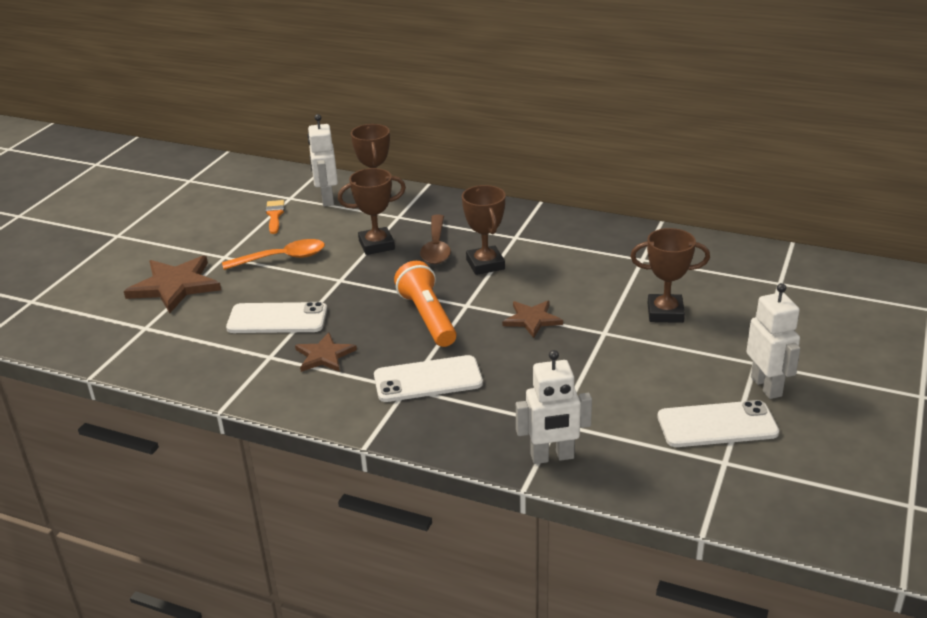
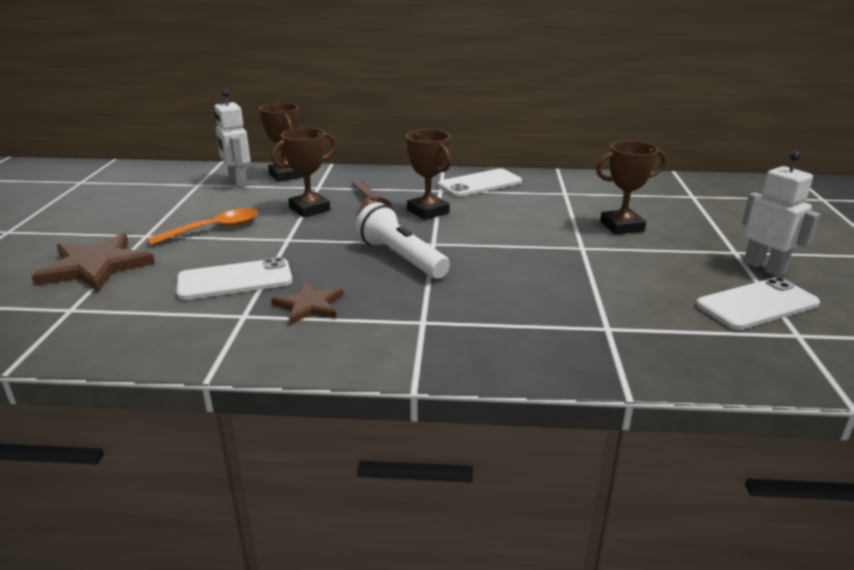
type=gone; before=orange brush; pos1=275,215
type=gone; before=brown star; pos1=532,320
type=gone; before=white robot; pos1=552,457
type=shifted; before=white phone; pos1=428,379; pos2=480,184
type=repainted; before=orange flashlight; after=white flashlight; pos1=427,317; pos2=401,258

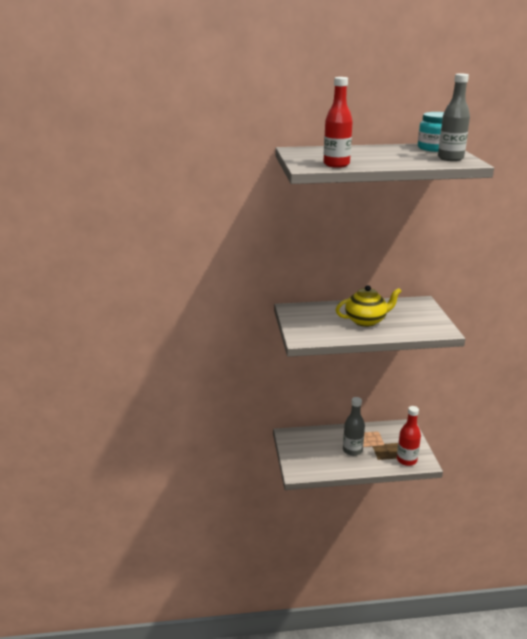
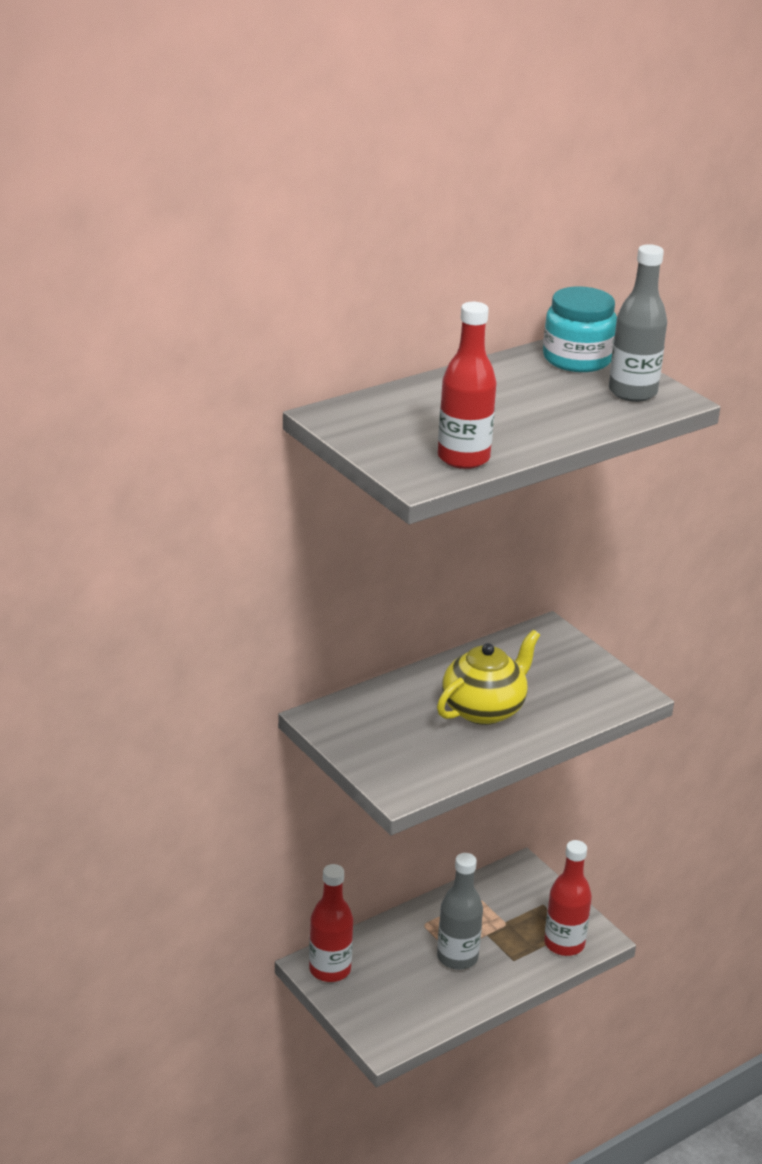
type=new; after=red bottle; pos2=330,969

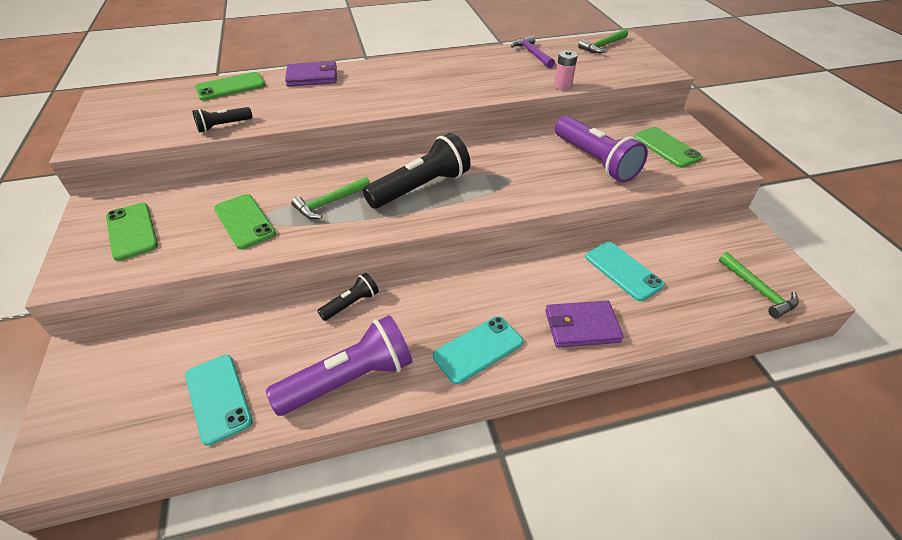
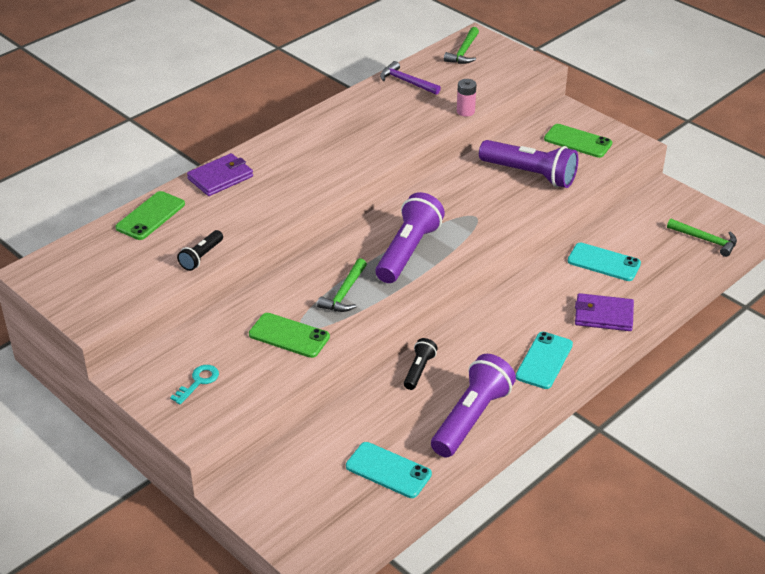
type=swapped; before=green phone; after=turquoise key; pos1=132,231; pos2=198,382
type=repainted; before=black flashlight; after=purple flashlight; pos1=421,187; pos2=408,251
type=rotated; before=purple wallet; pos1=581,326; pos2=603,315; turn=45

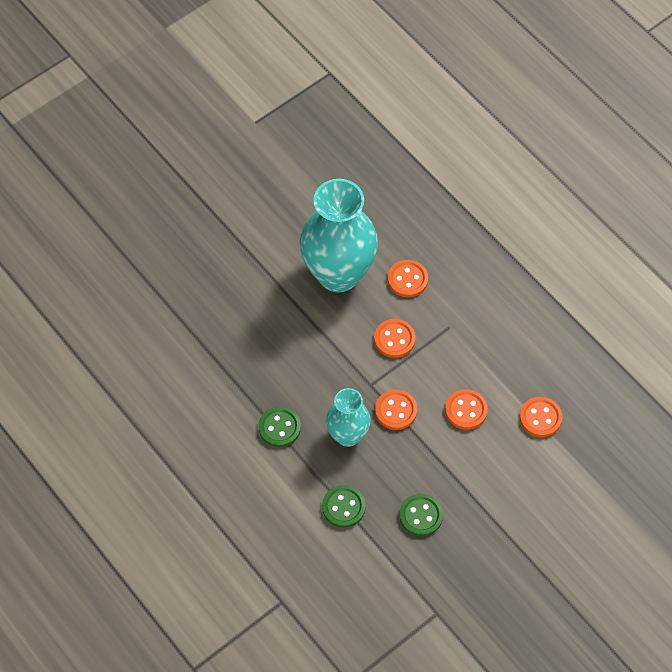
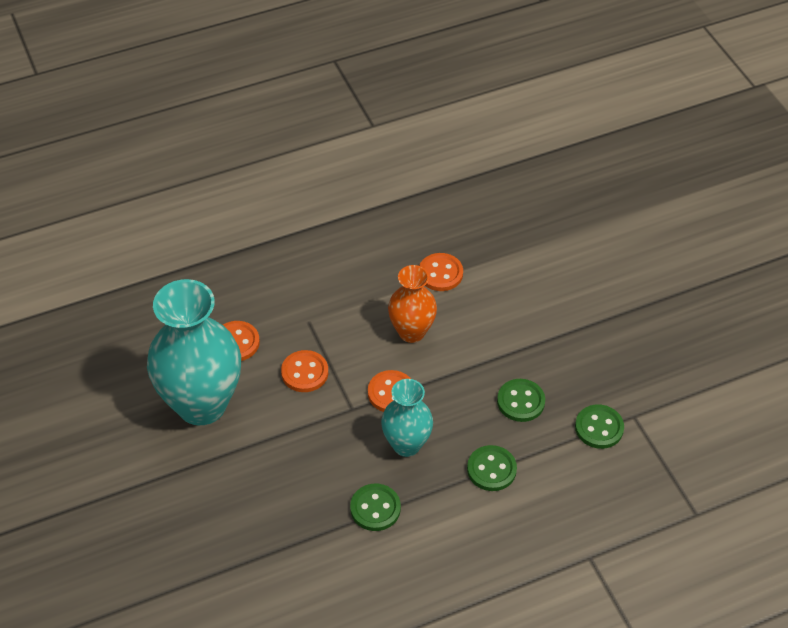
type=new; after=green button; pos2=599,428
type=swapped; before=orange button; after=orange vase; pos1=466,410; pos2=411,332

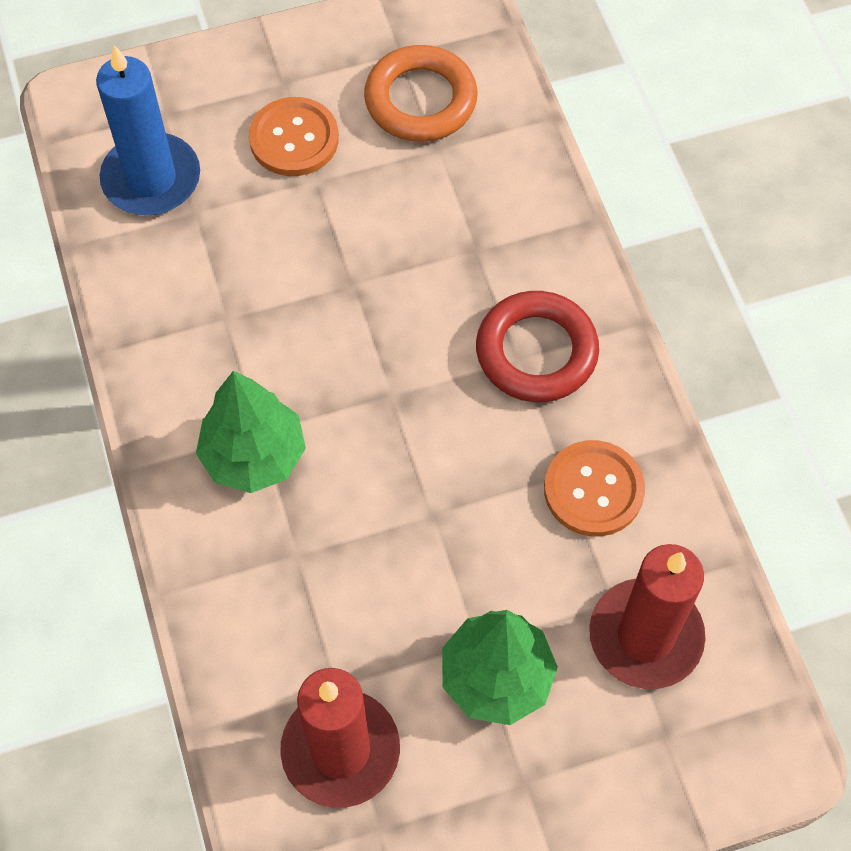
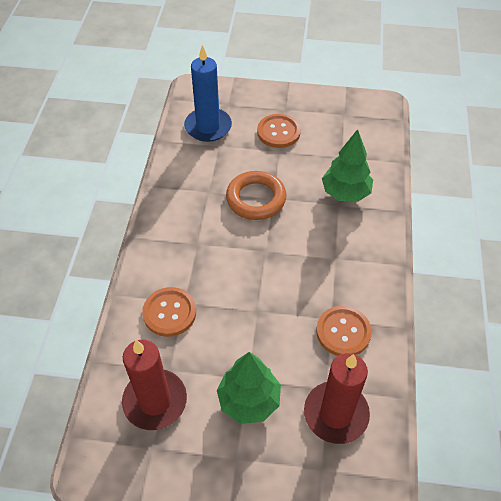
type=gone; before=red ring; pos1=536,352
type=new; after=orange button; pos2=169,313
type=shifted; before=green tree; pos1=254,456; pos2=345,193
type=shifted; before=orange ring; pos1=420,100; pos2=256,199

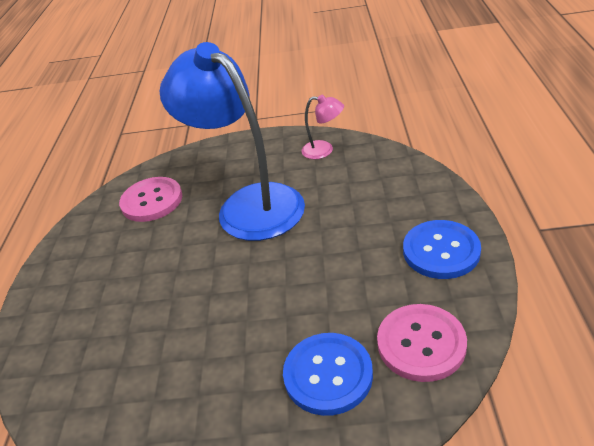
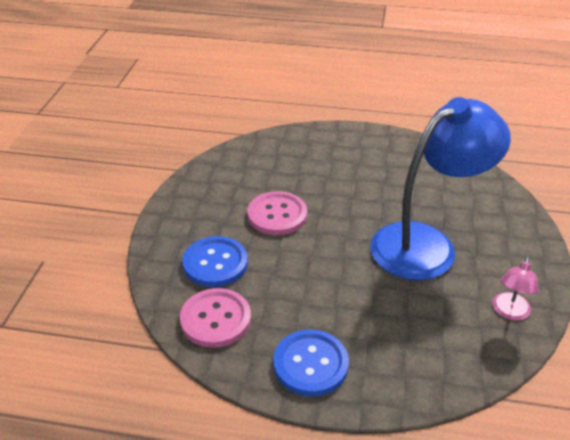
type=shifted; before=pink button; pos1=152,201; pos2=277,215

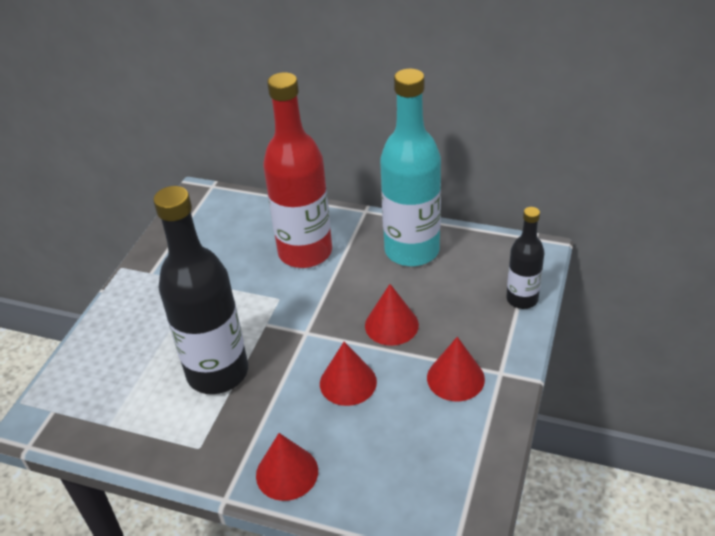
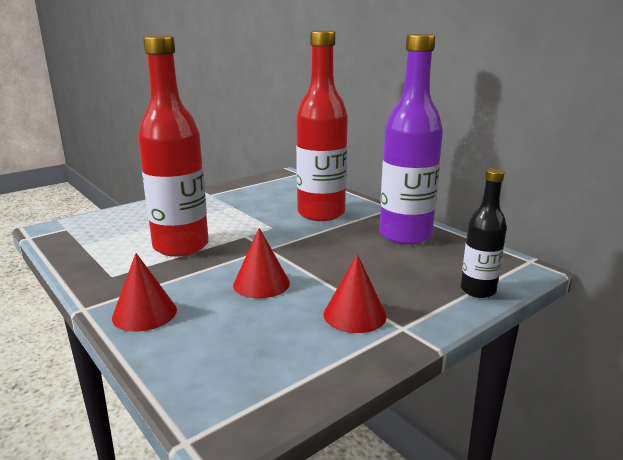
type=gone; before=red cone; pos1=391,325
type=repainted; before=black bottle; after=red bottle; pos1=217,372; pos2=181,246
type=repainted; before=turquoise bottle; after=purple bottle; pos1=412,250; pos2=405,235

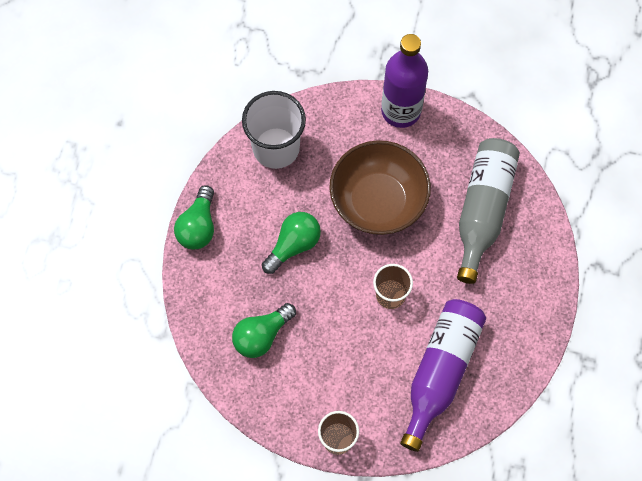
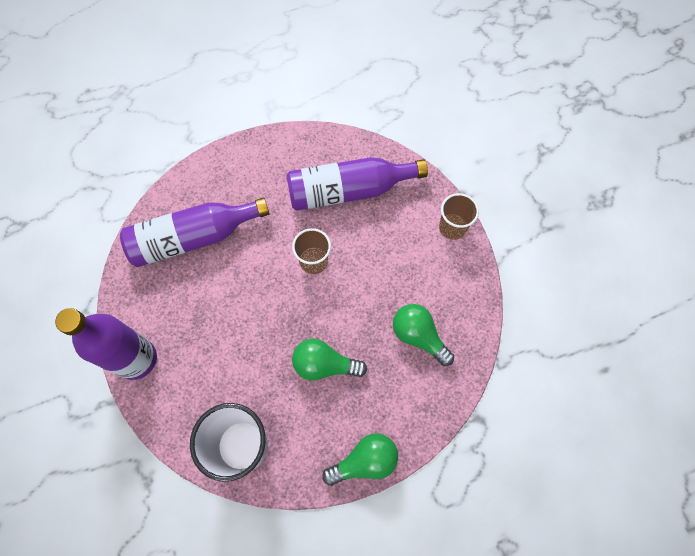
type=gone; before=brown bowl; pos1=378,201
type=repainted; before=grey bottle; after=purple bottle; pos1=483,210; pos2=193,238
type=rotated; before=green light bulb; pos1=262,335; pos2=418,336; turn=-150

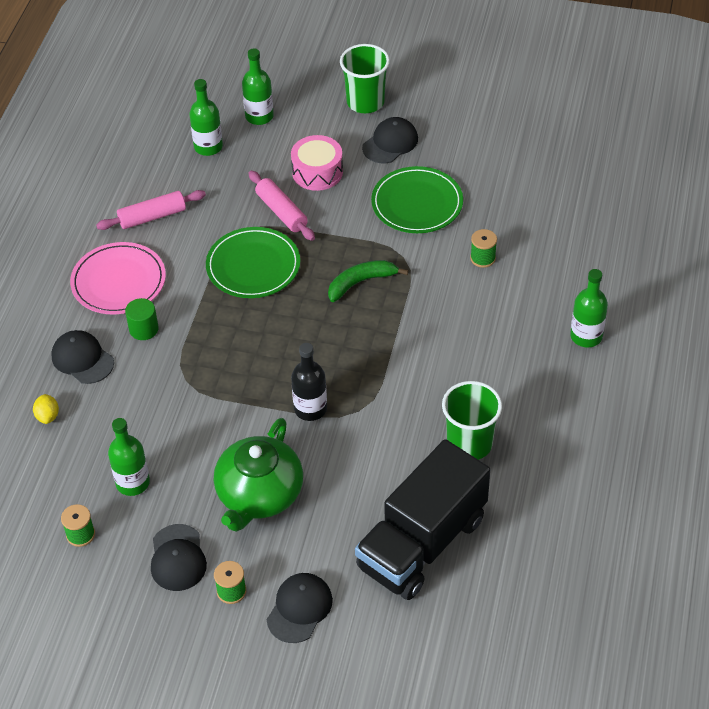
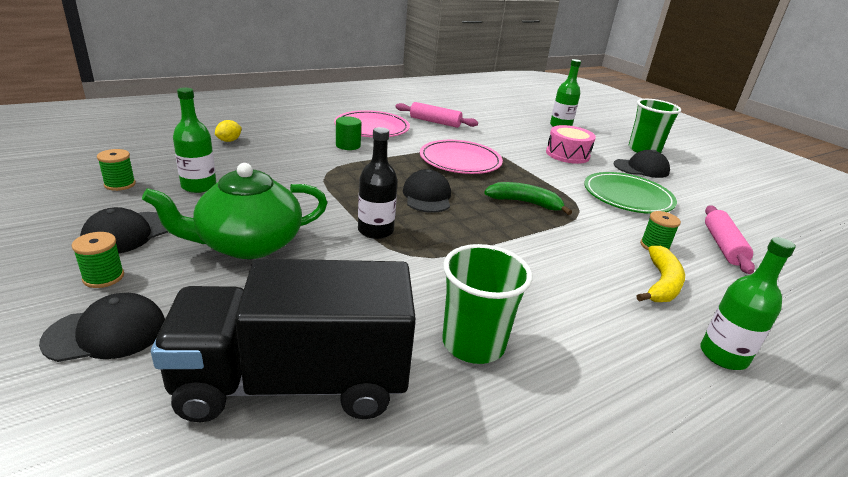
type=gone; before=green bottle; pos1=208,147
type=new; after=yellow banana; pos2=661,284
type=shifted; before=black cap; pos1=82,359; pos2=427,196
type=shifted; before=pink rolling pin; pos1=281,212; pos2=722,246
type=repainted; before=green plate; after=pink plate; pos1=253,266; pos2=460,160

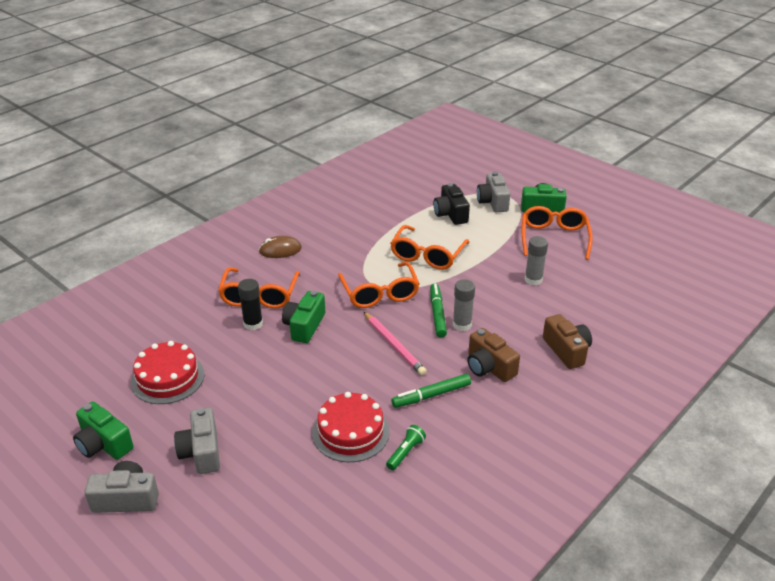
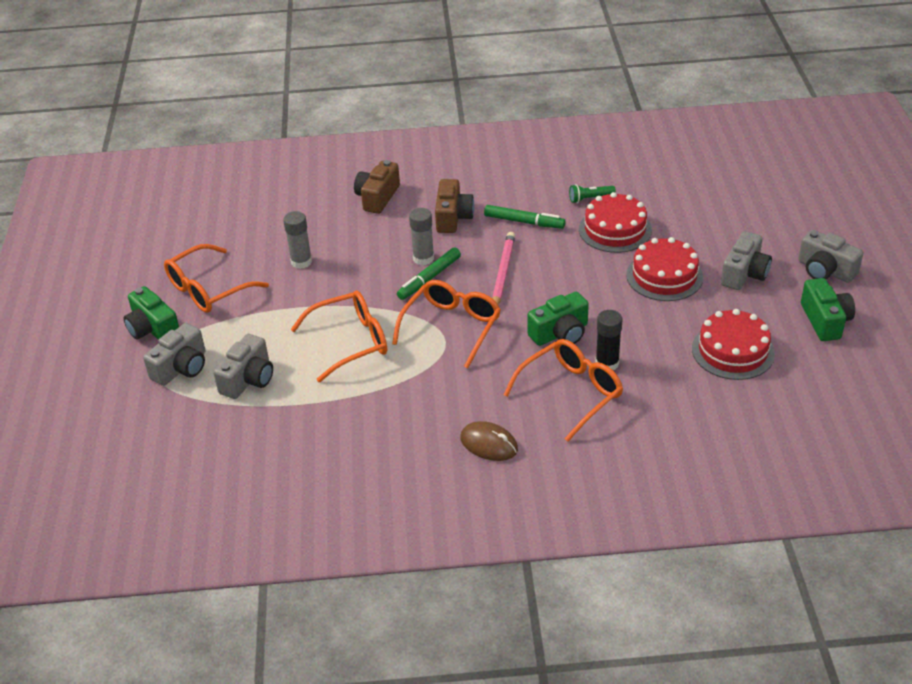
type=new; after=red cake; pos2=664,276
type=repainted; before=black camera; after=grey camera; pos1=450,214; pos2=248,379

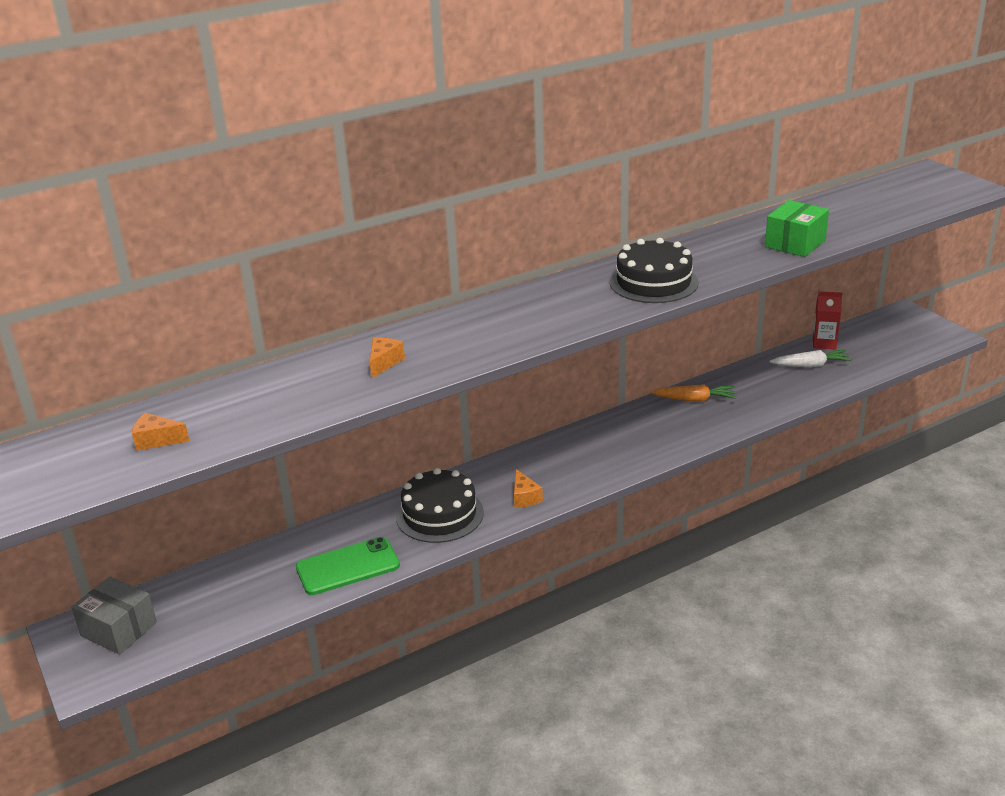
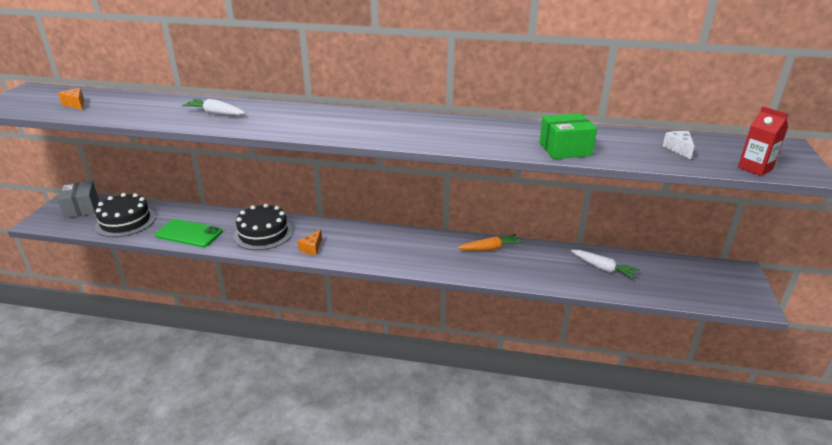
type=new; after=white cheese; pos2=679,149
type=shifted; before=black cake; pos1=653,282; pos2=125,221
type=shifted; before=red carton; pos1=824,343; pos2=755,168
type=swapped; before=orange cheese; after=white carrot; pos1=384,363; pos2=215,113
type=rotated; before=orange carrot; pos1=694,399; pos2=490,248; turn=-60

